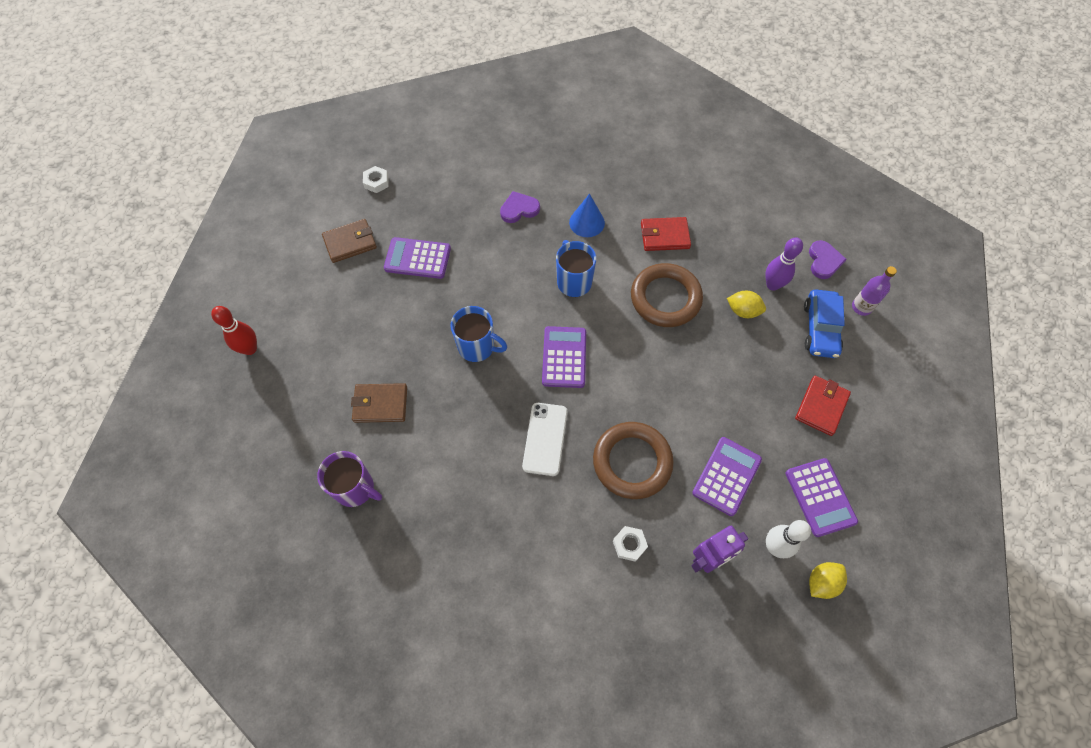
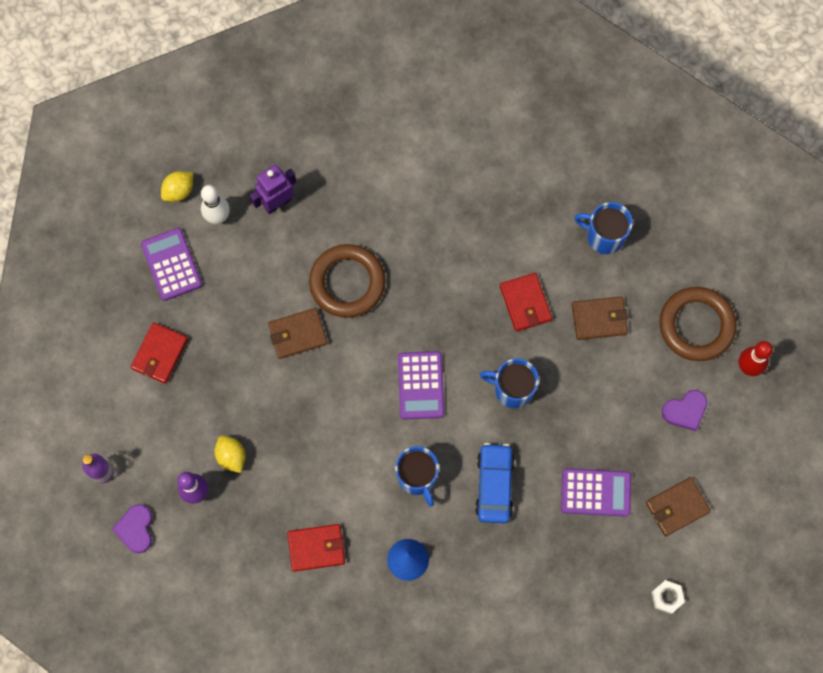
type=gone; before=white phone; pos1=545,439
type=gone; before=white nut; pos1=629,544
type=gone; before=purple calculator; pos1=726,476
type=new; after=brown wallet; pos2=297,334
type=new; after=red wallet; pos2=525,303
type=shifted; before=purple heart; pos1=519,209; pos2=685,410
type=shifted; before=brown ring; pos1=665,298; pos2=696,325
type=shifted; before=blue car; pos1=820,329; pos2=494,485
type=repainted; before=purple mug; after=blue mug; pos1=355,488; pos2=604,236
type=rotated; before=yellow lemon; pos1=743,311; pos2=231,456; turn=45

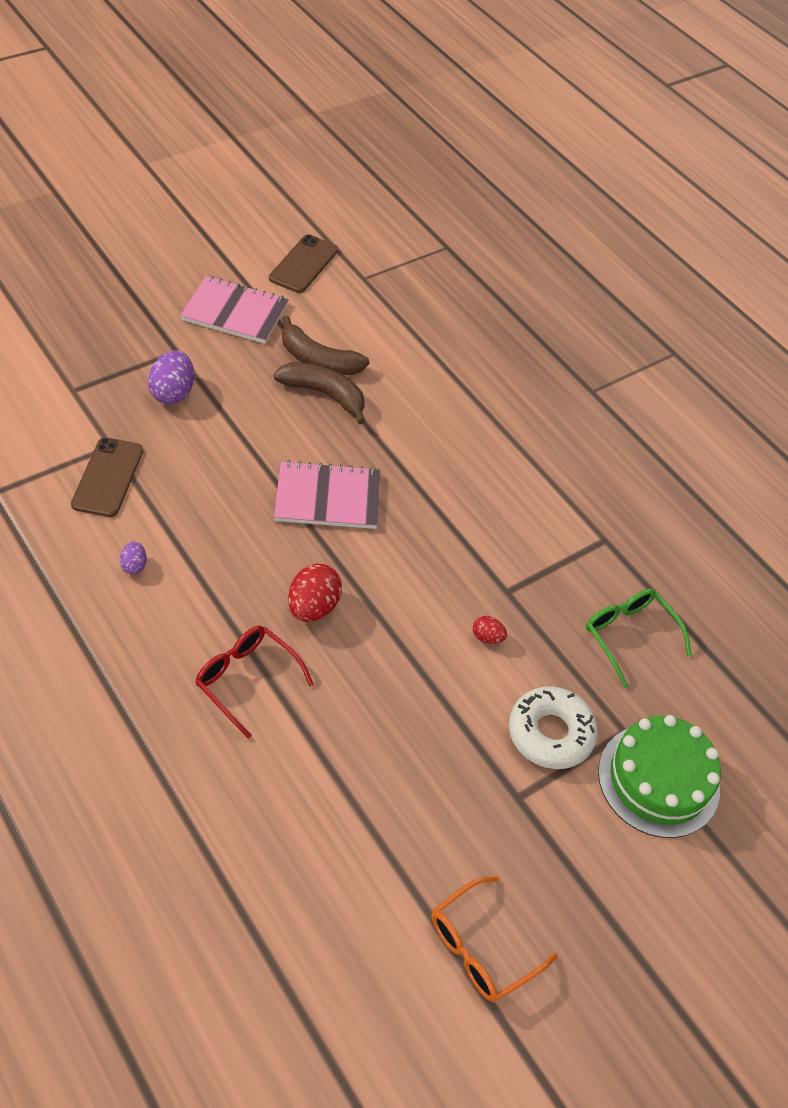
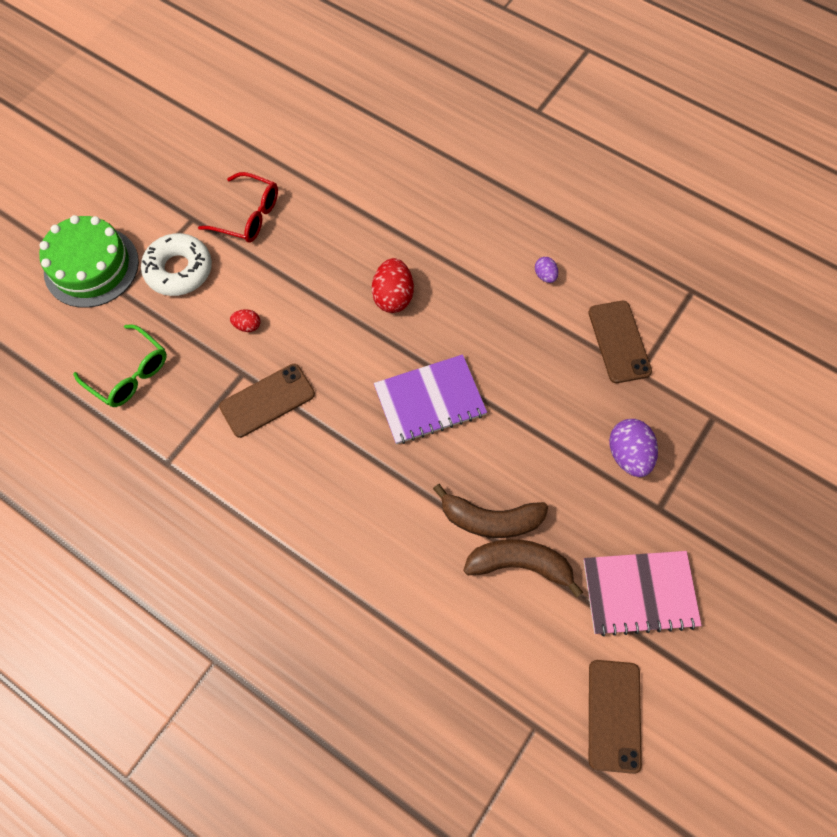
type=gone; before=orange glasses; pos1=481,948
type=new; after=brown phone; pos2=267,400
type=shifted; before=red glasses; pos1=246,679; pos2=248,216
type=repainted; before=pink notebook; after=purple notebook; pos1=328,497; pos2=430,400

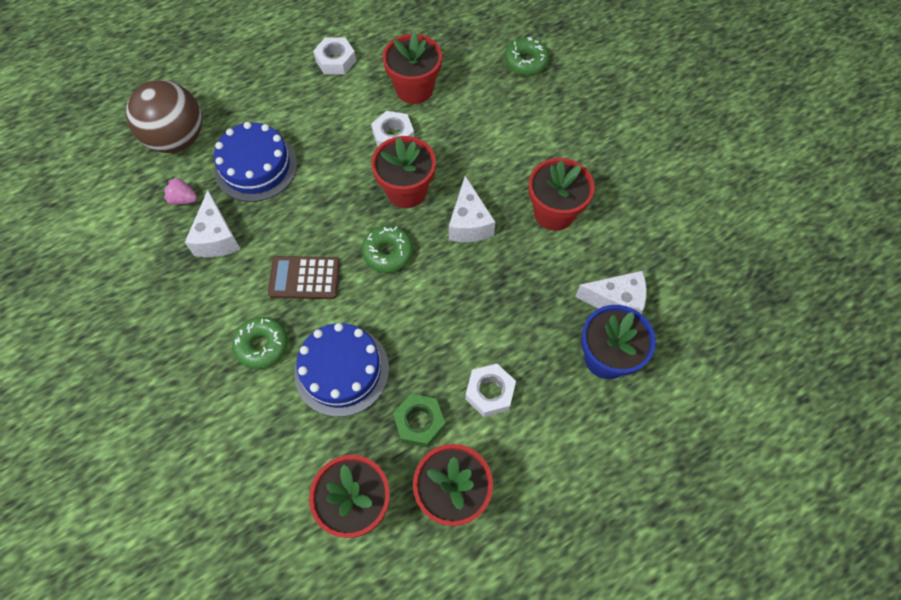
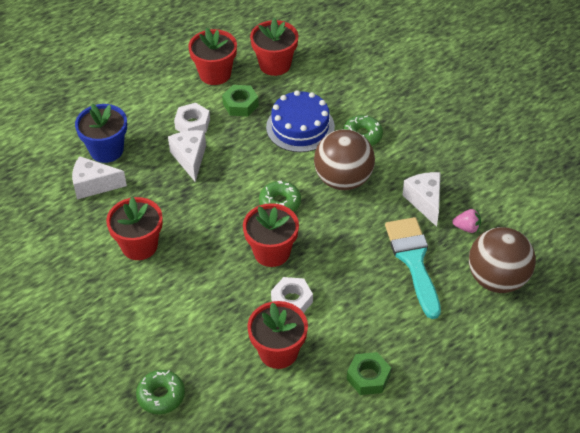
type=shifted; before=white cheese; pos1=469,223; pos2=190,158
type=swapped; before=blue cake; after=turquoise brush; pos1=256,167; pos2=413,261
type=swapped; before=brown calculator; after=brown ball; pos1=304,278; pos2=343,180
type=repainted; before=white nut; after=green nut; pos1=335,61; pos2=368,377

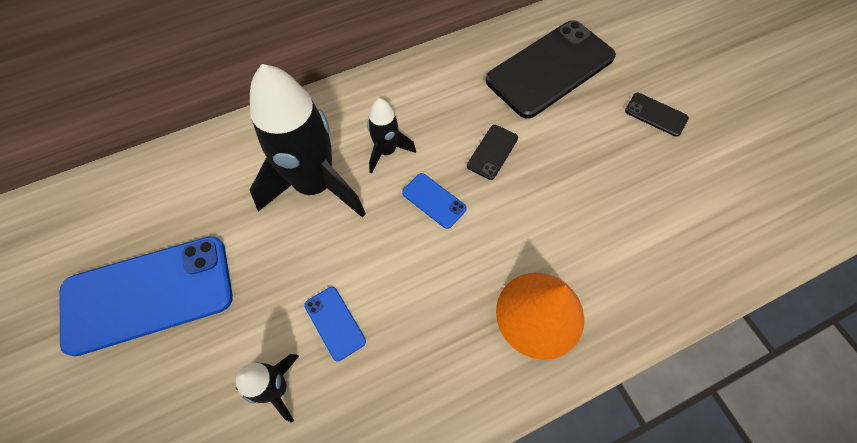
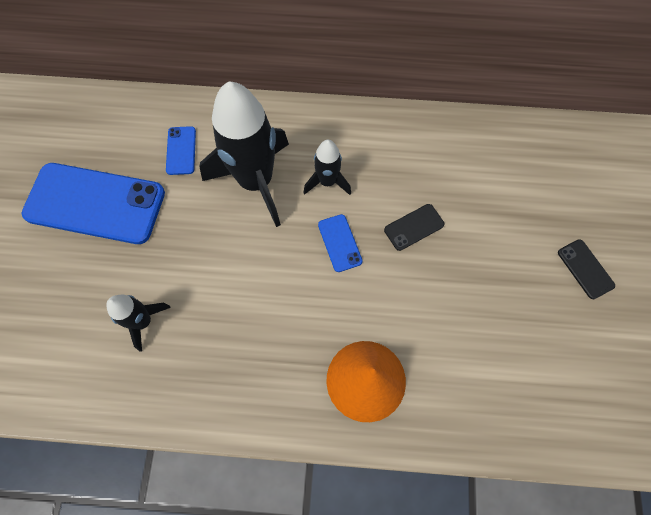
type=gone; before=black phone; pos1=550,69
type=shifted; before=blue phone; pos1=335,323; pos2=181,150

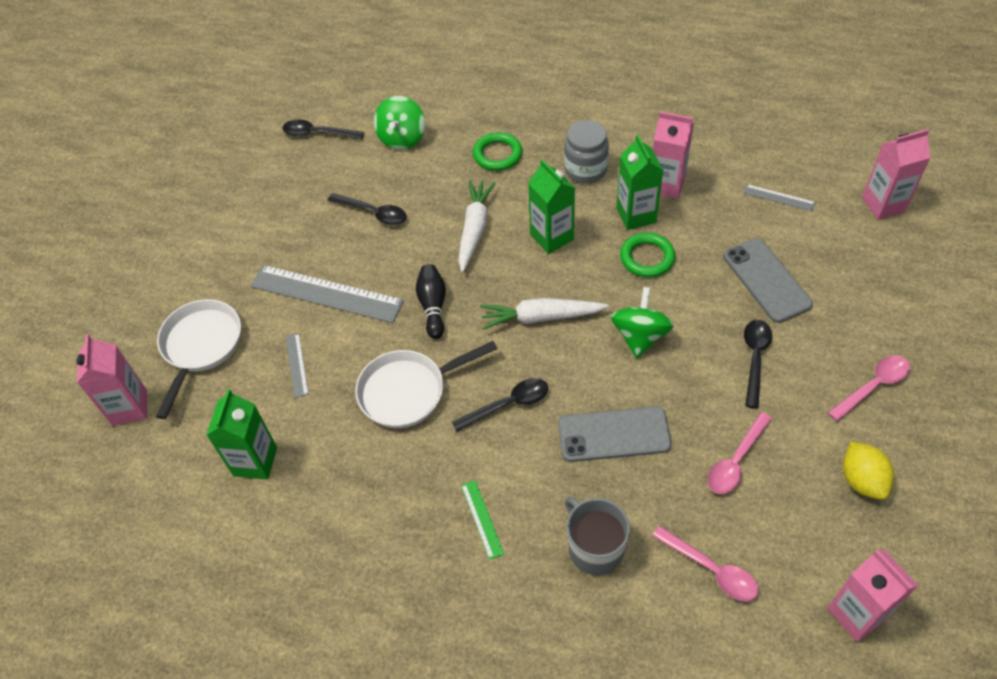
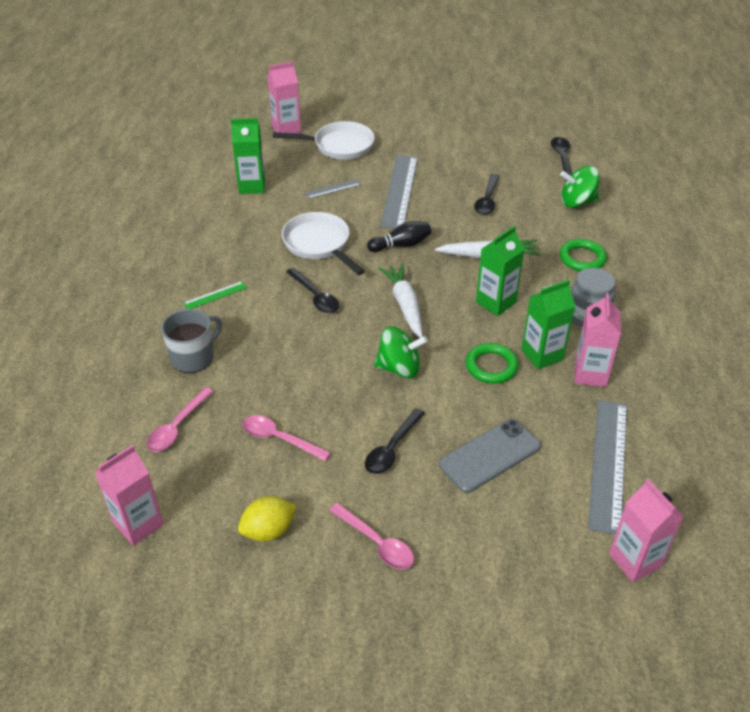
type=gone; before=grey phone; pos1=614,434
type=rotated; before=black spoon; pos1=755,358; pos2=392,449; turn=120
type=scaled; before=grey ruler; pos1=779,198; pos2=608,464; scale=2.17

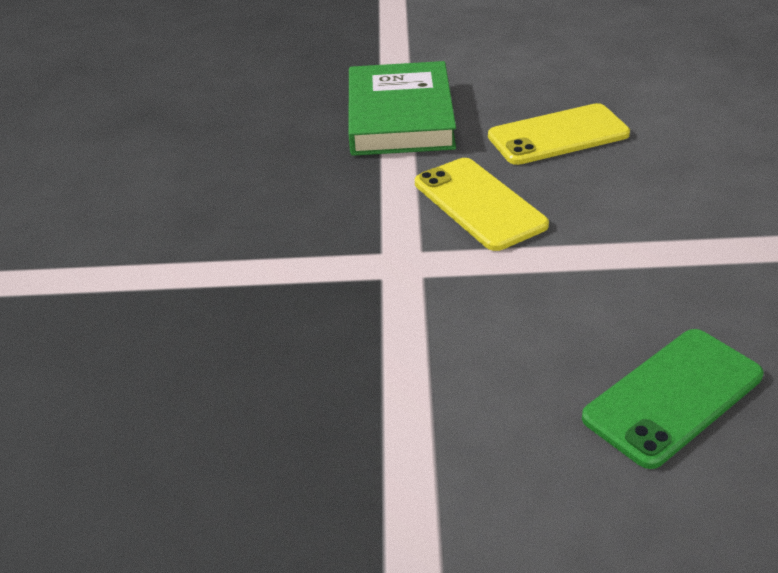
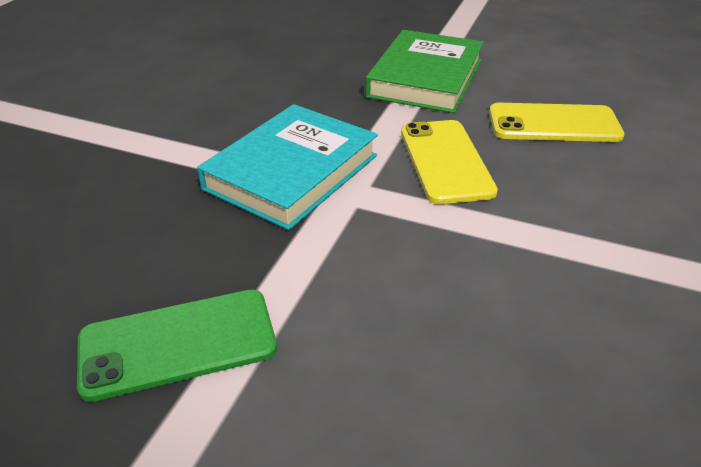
type=new; after=turquoise book; pos2=291,172
type=shifted; before=green phone; pos1=673,396; pos2=178,343

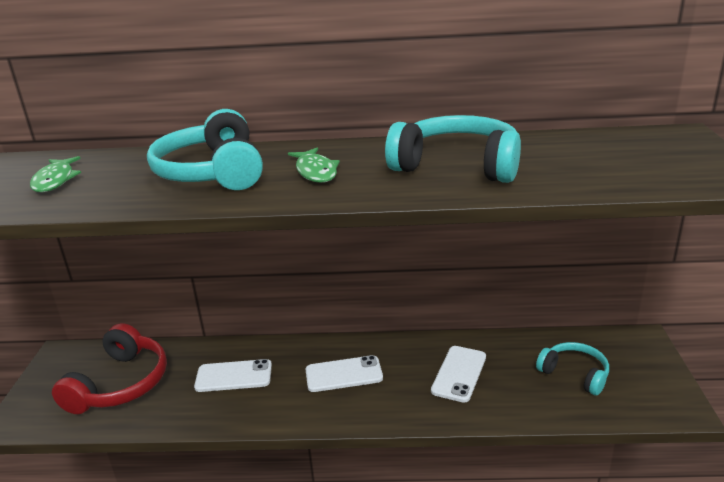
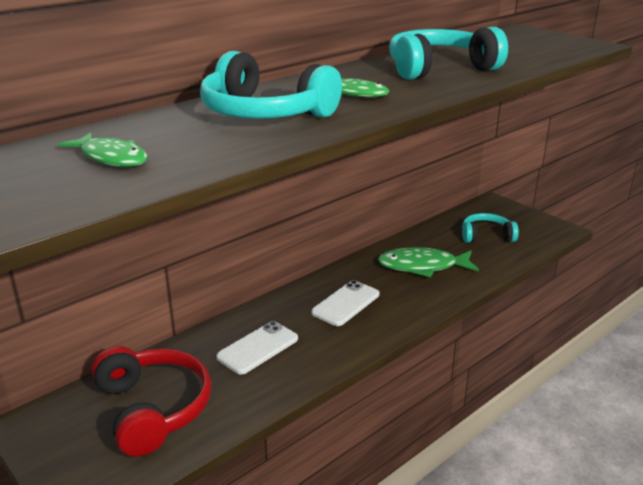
type=swapped; before=white phone; after=green fish; pos1=459,374; pos2=422,266

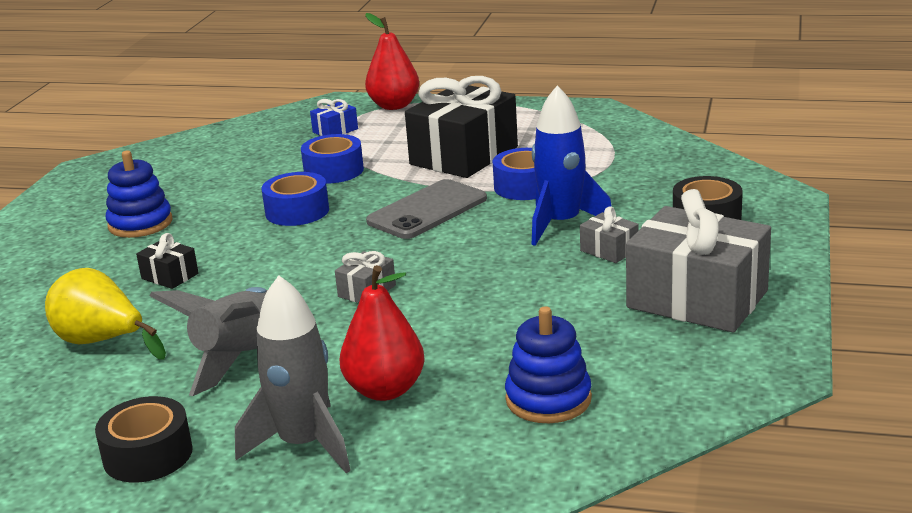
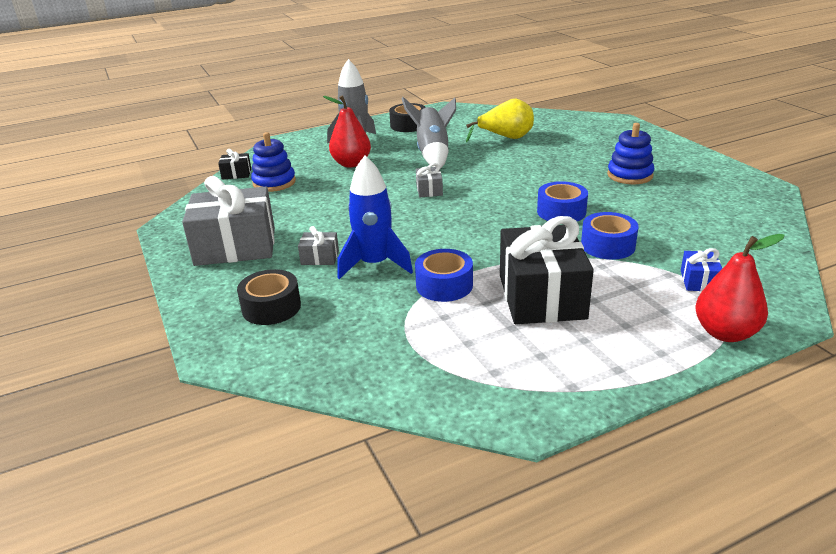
type=gone; before=grey phone; pos1=427,210
type=shifted; before=black gift; pos1=170,276; pos2=236,174

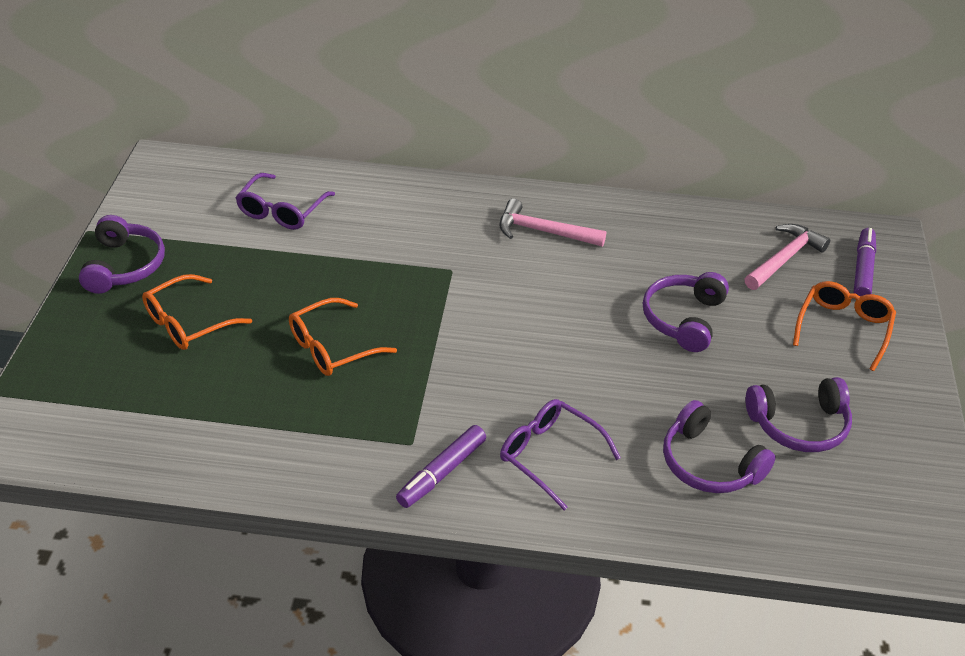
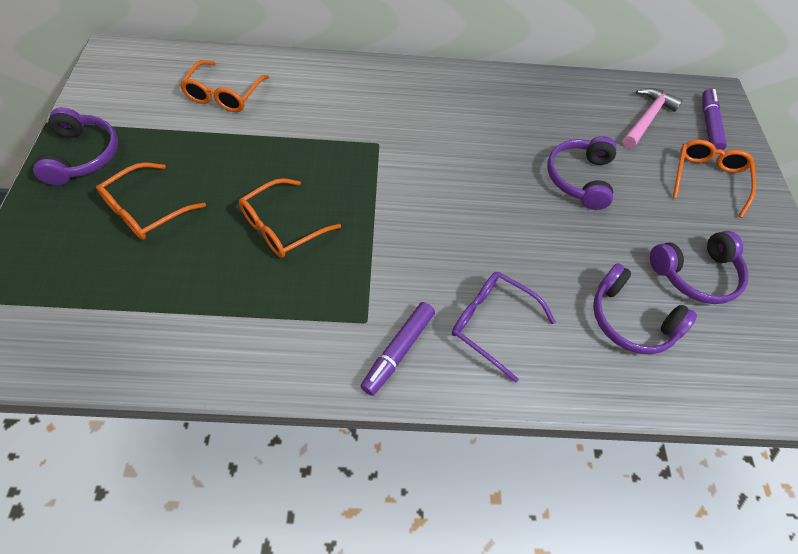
type=gone; before=pink hammer; pos1=544,232
type=repainted; before=purple glasses; after=orange glasses; pos1=282,211; pos2=224,95

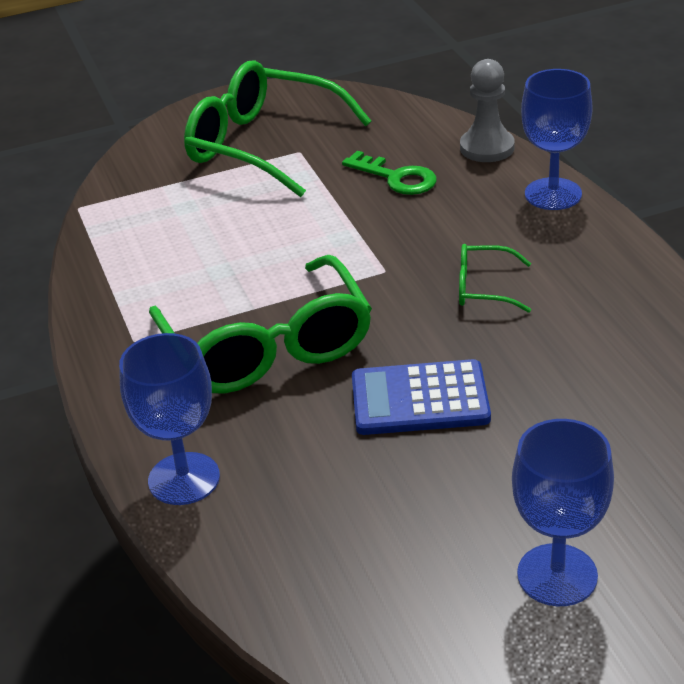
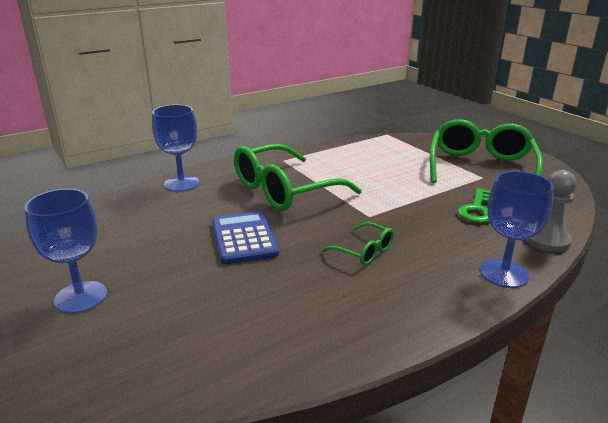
type=rotated; before=green glasses; pos1=483,288; pos2=364,251; turn=135

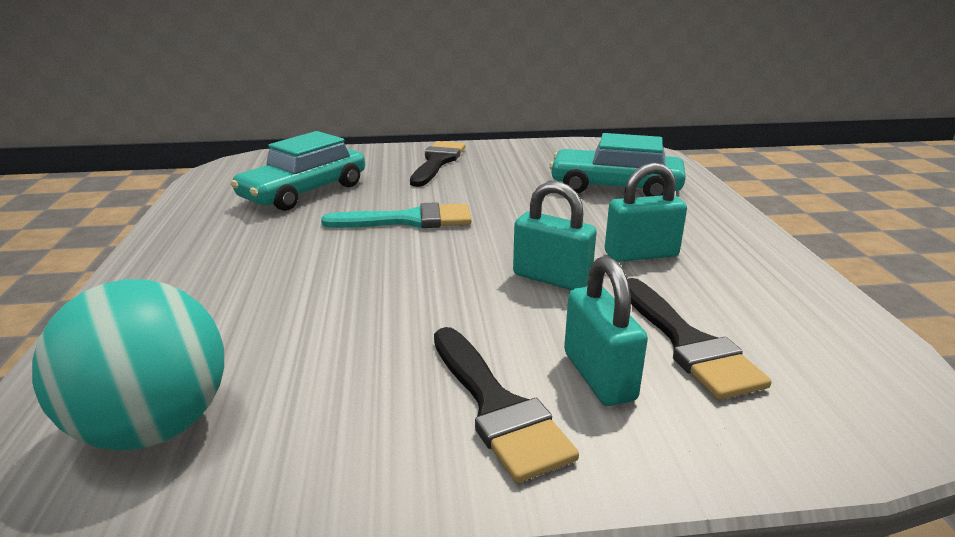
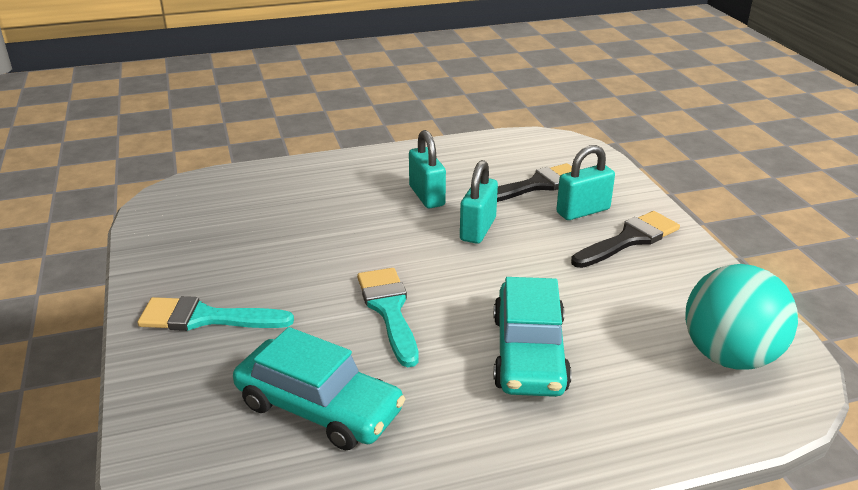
type=shifted; before=turquoise car; pos1=615,187; pos2=529,353
type=repainted; before=black brush; after=turquoise brush; pos1=437,162; pos2=206,318

